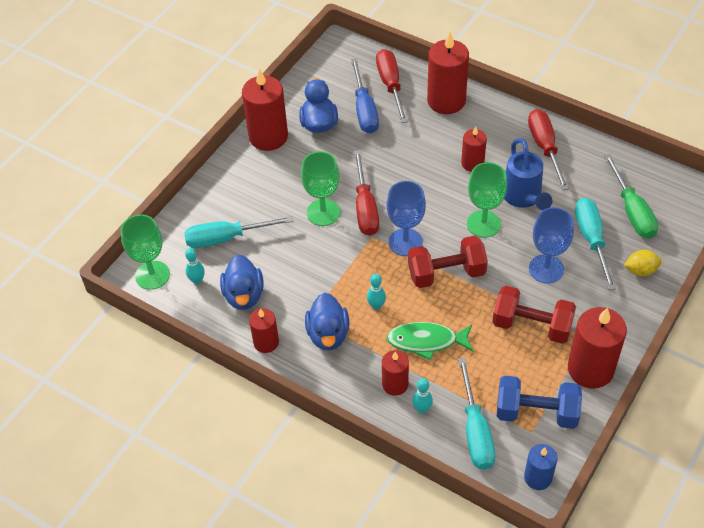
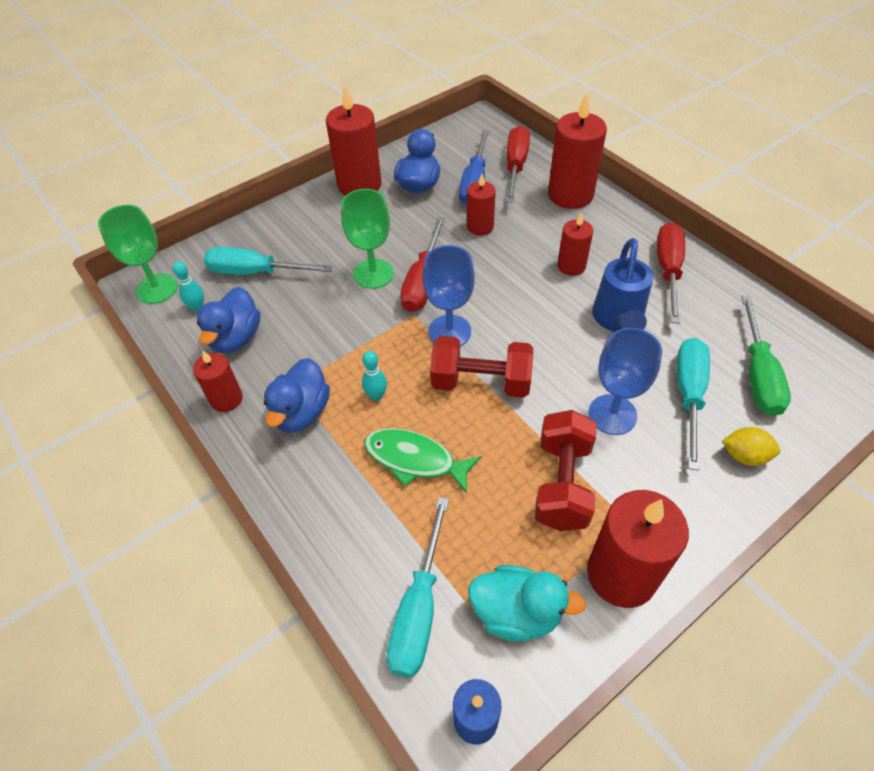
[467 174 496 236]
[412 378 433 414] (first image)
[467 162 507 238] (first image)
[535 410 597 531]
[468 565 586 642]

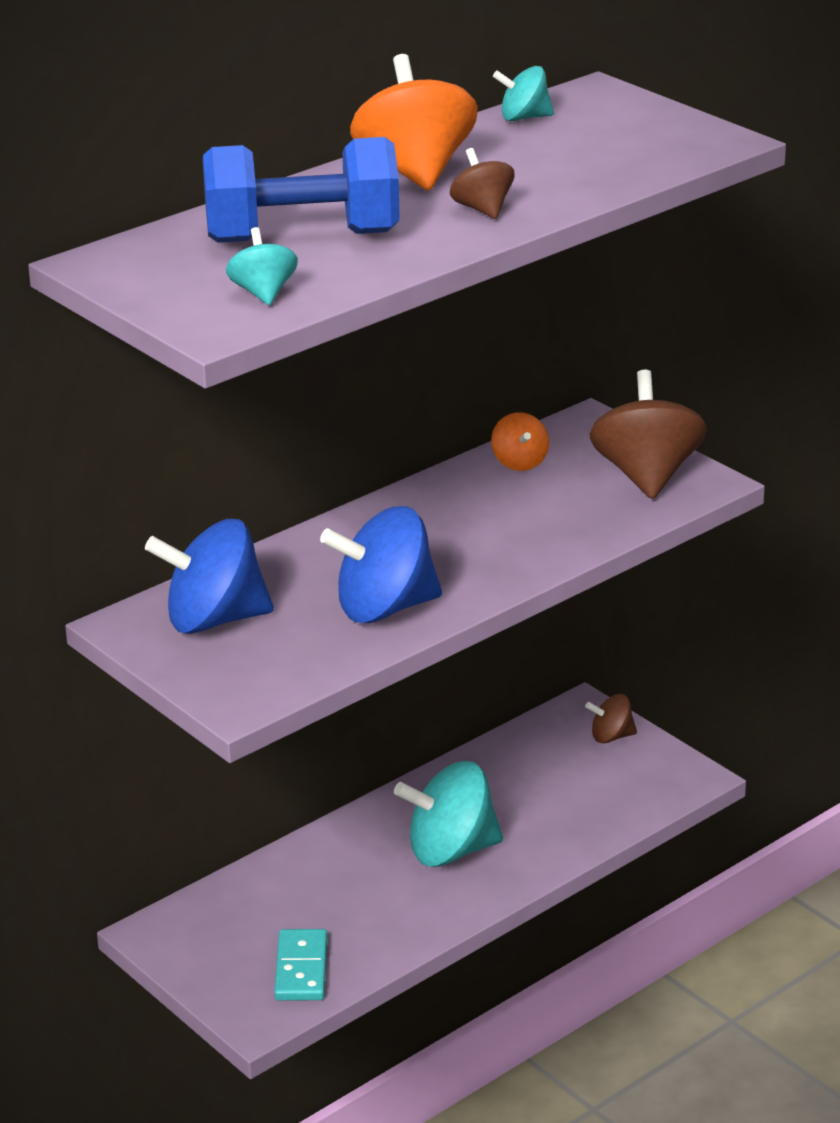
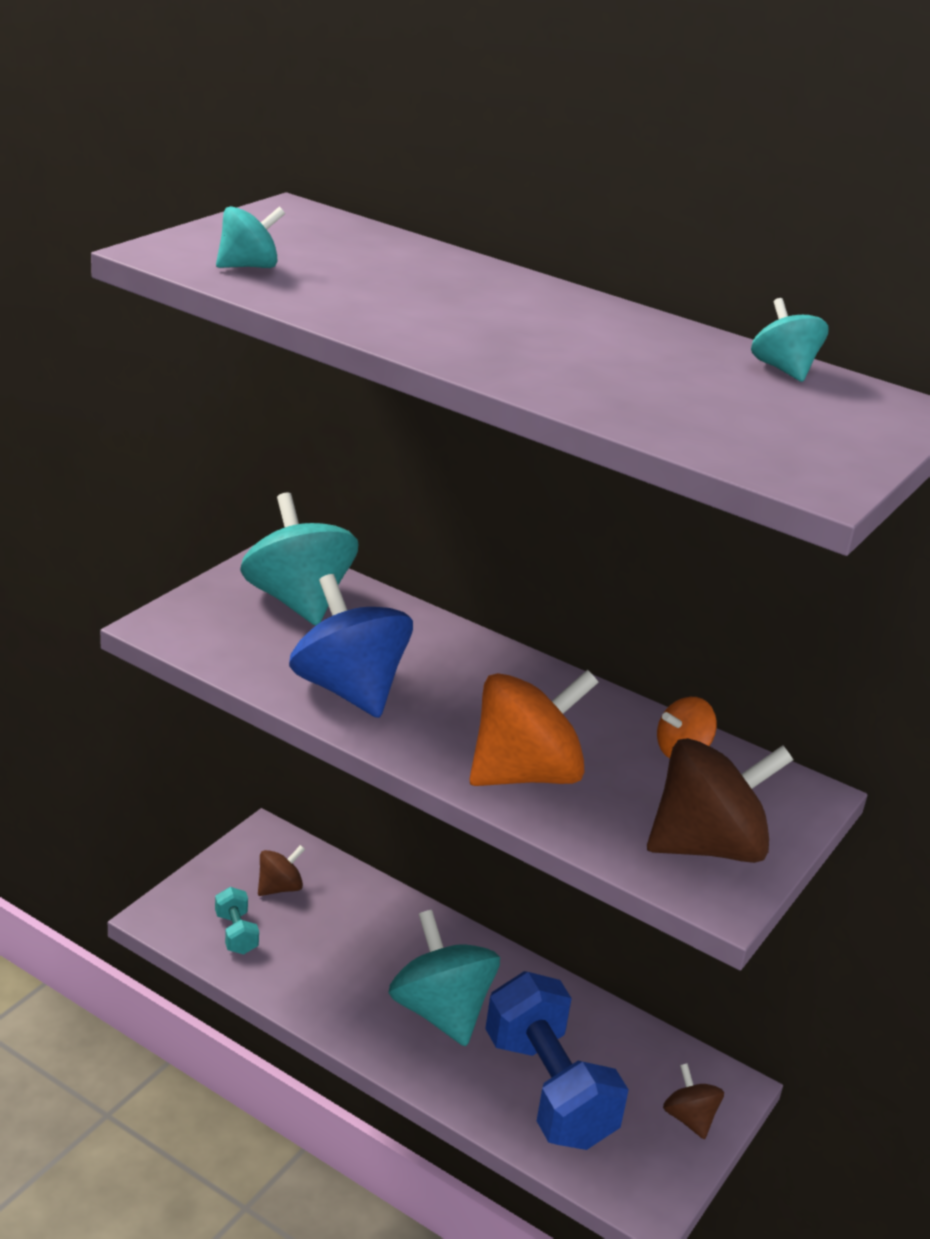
[240 493 359 625]
[485 971 629 1150]
[215 887 259 954]
[469 670 599 786]
[258 845 305 896]

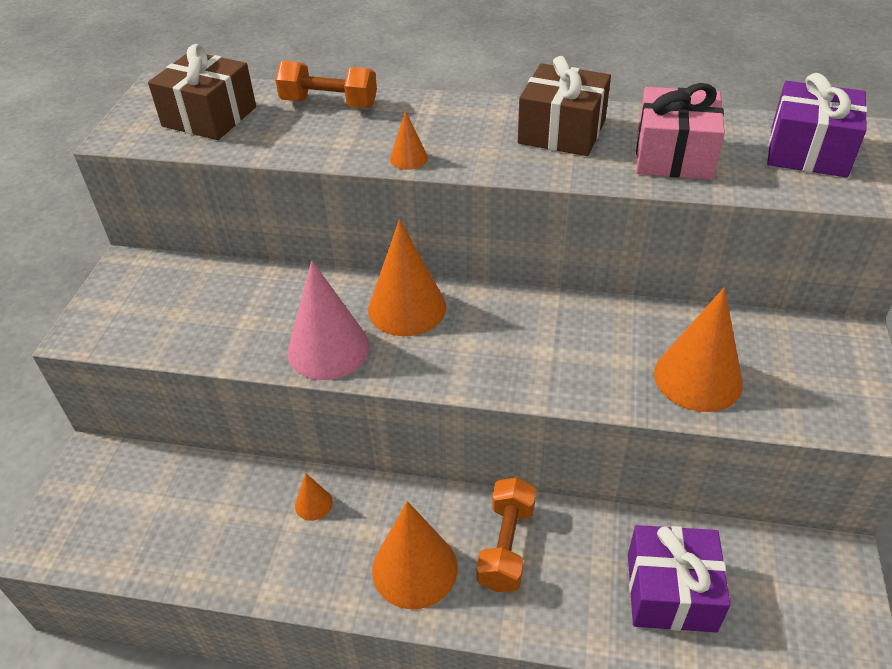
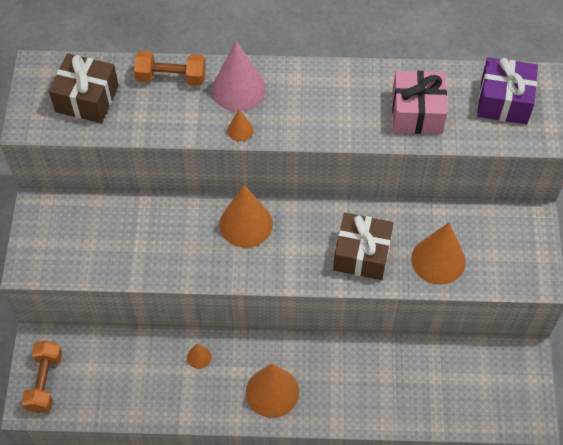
[212 41 266 112]
[21 341 62 413]
[333 213 393 280]
[628 525 731 632] (first image)

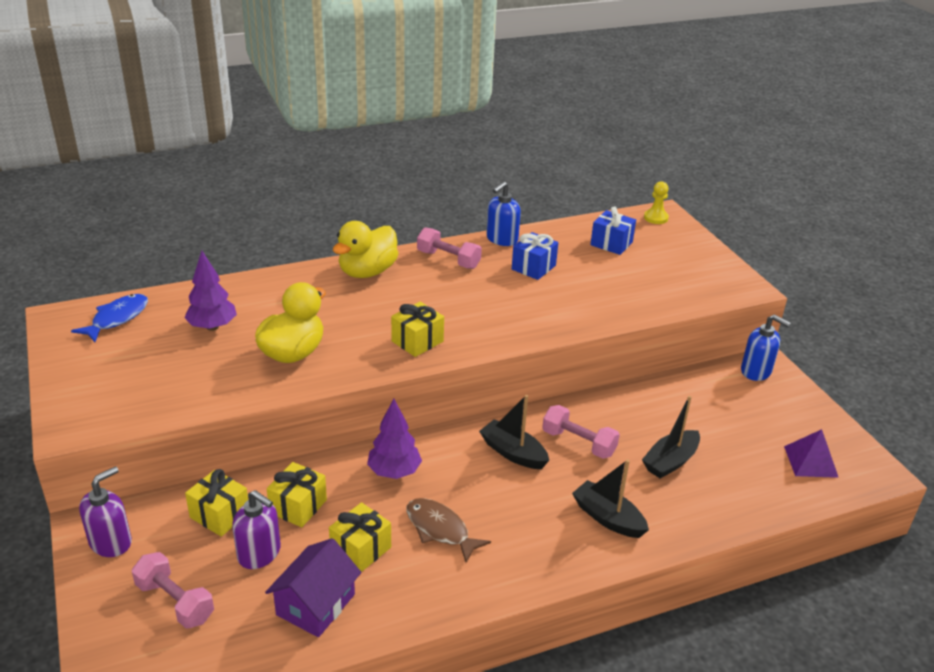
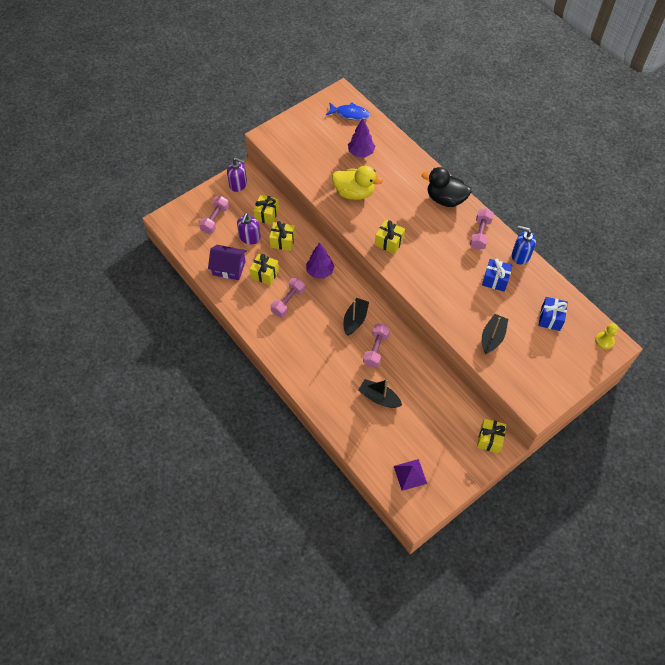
[422 167 471 207]
[271 278 305 317]
[482 314 508 354]
[477 419 507 453]

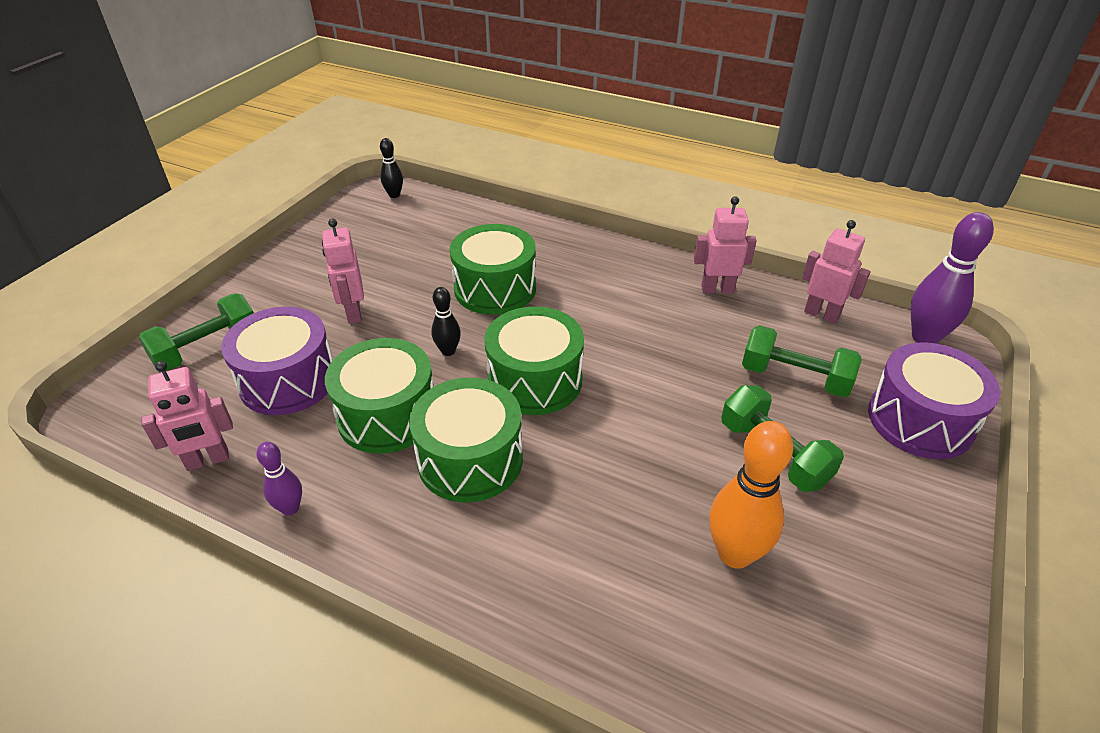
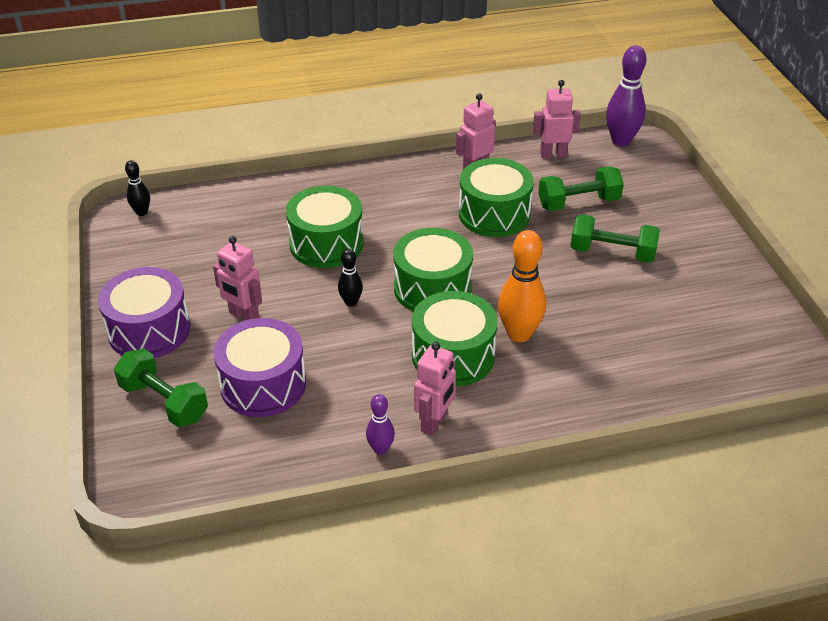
[114 349 208 427]
[414 342 456 436]
[459 158 534 237]
[498 230 546 342]
[98 267 190 358]

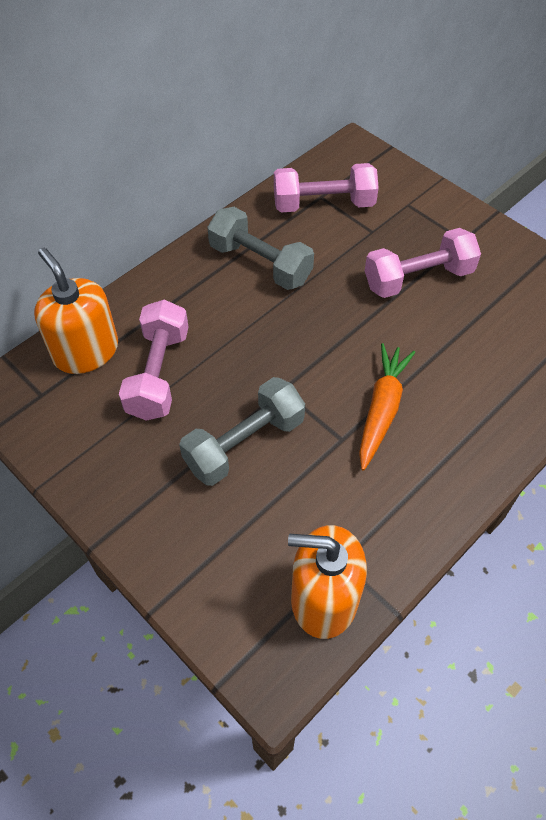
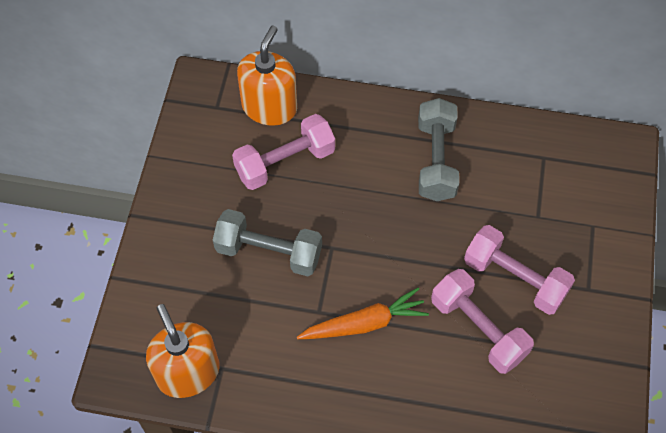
[431 269 534 374]

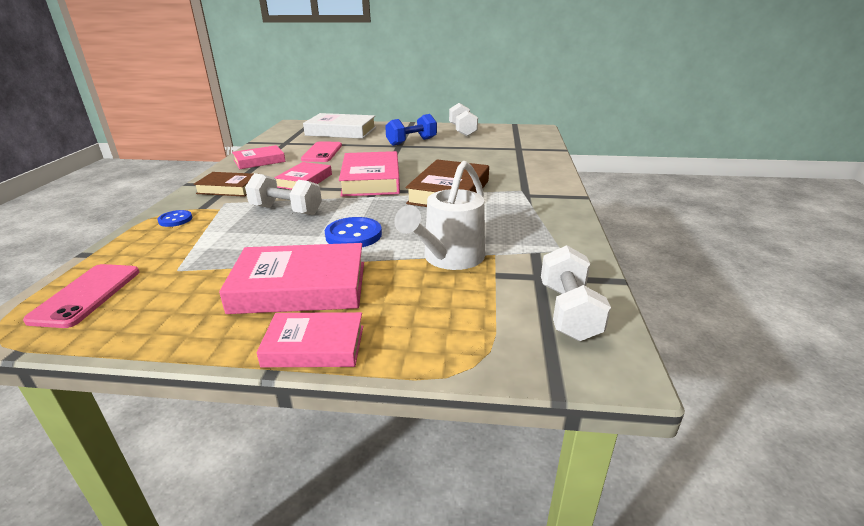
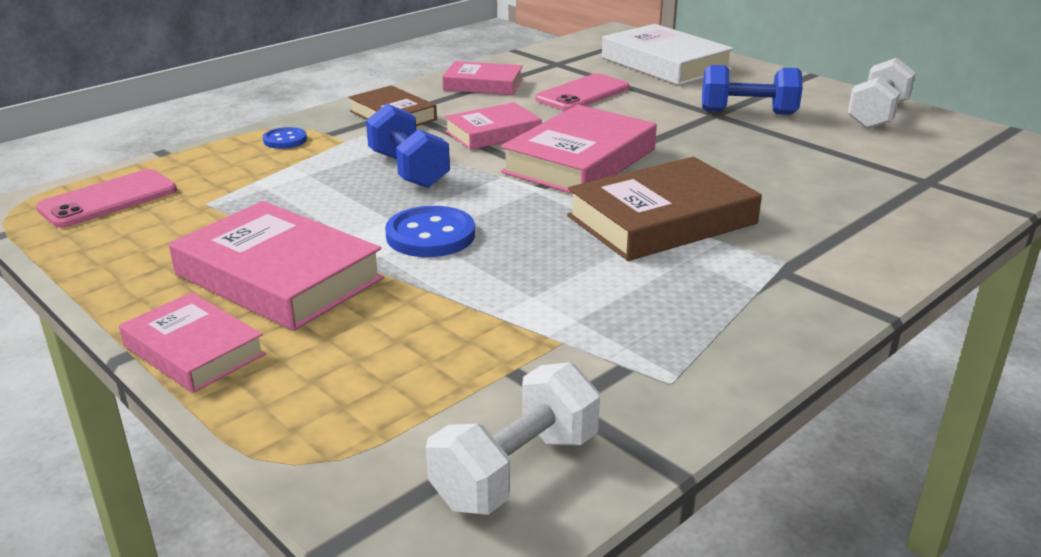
[366 104 450 188]
[394 161 485 270] (first image)

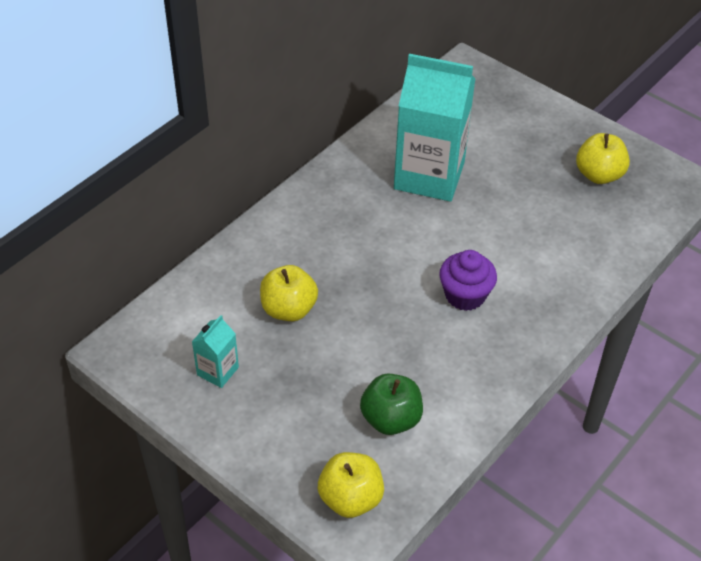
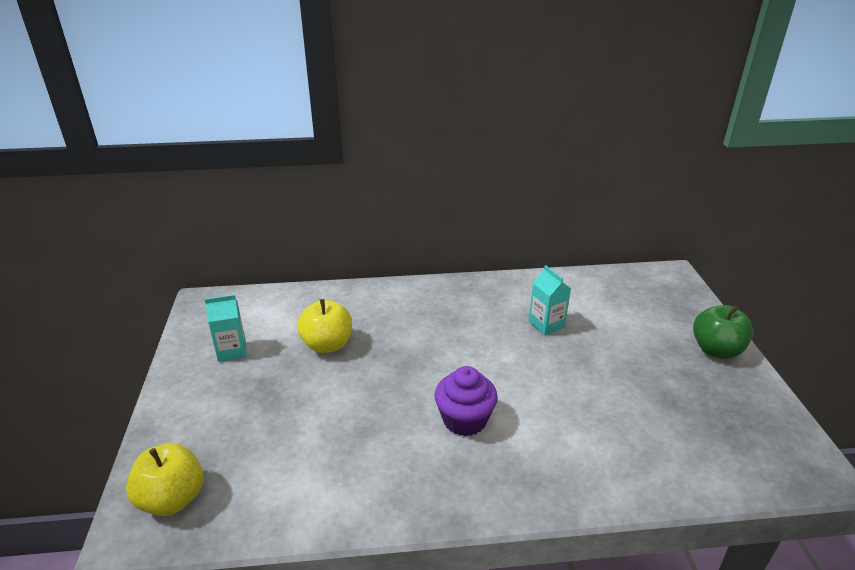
[693 305 753 359]
[529 265 571 335]
[576 133 630 184] (first image)

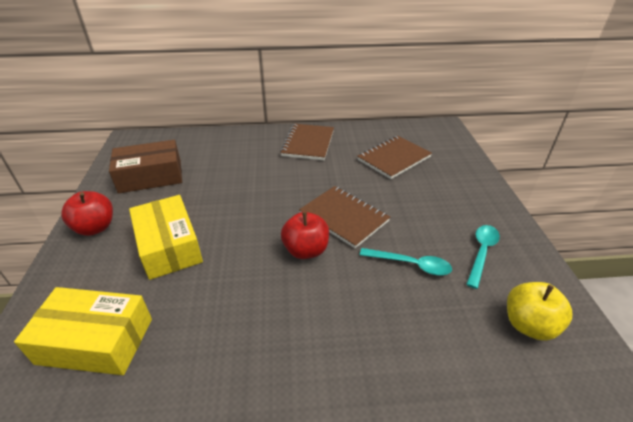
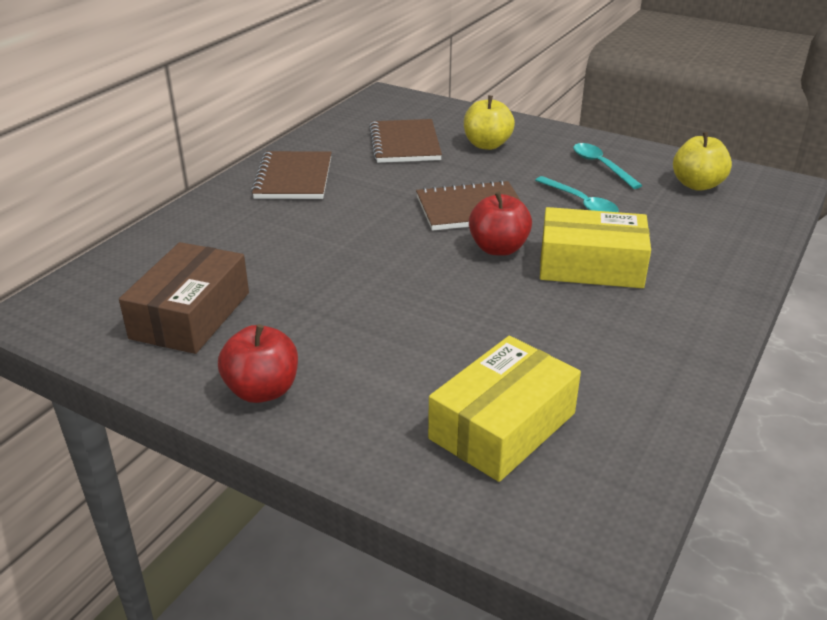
[540 207 651 288]
[251 151 332 199]
[535 176 619 212]
[464 95 515 150]

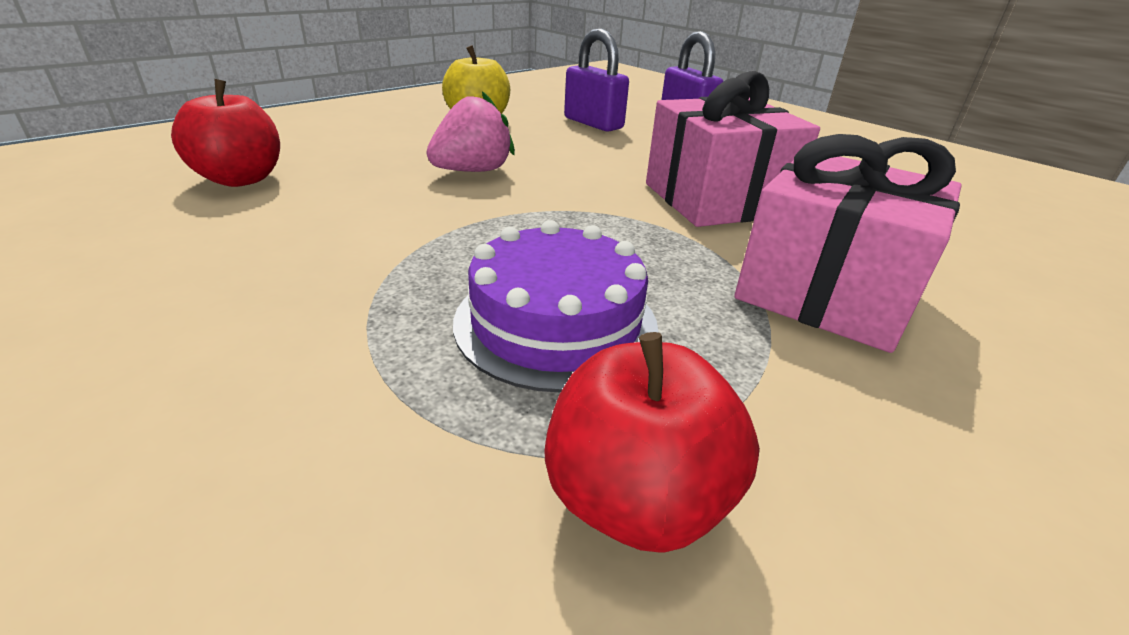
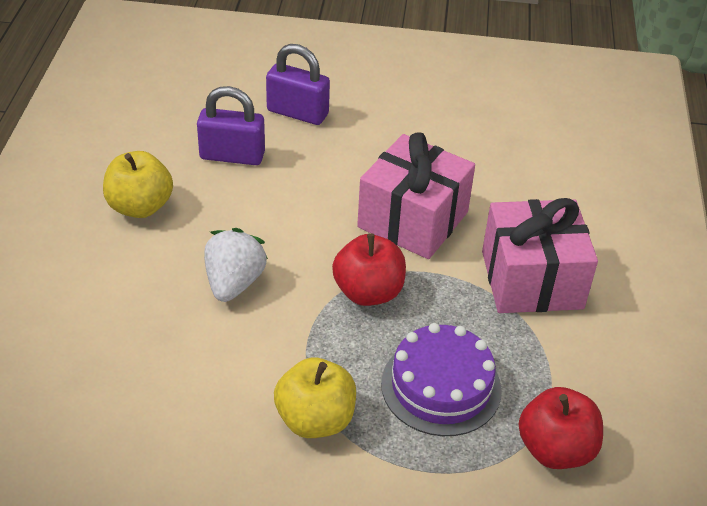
[332 233 406 306]
[204 228 268 302]
[274 357 356 438]

